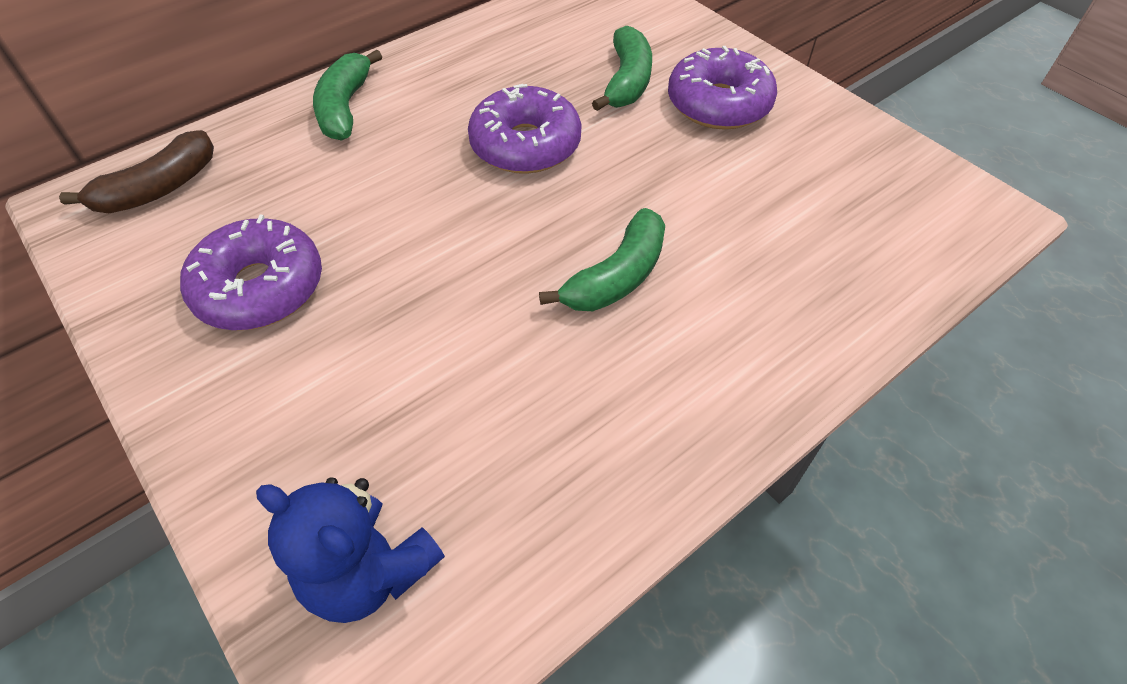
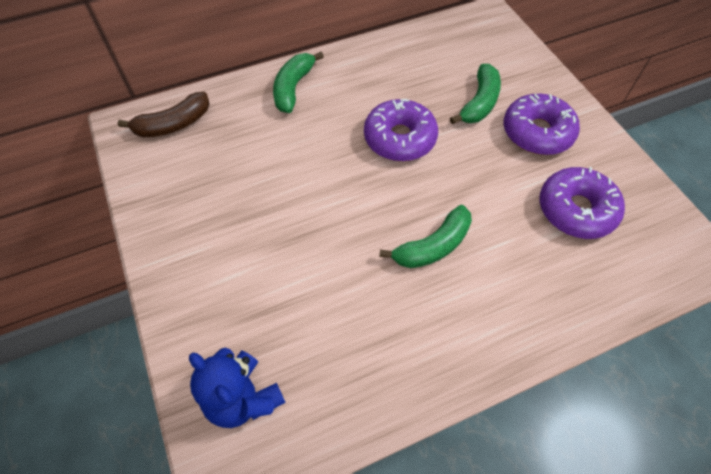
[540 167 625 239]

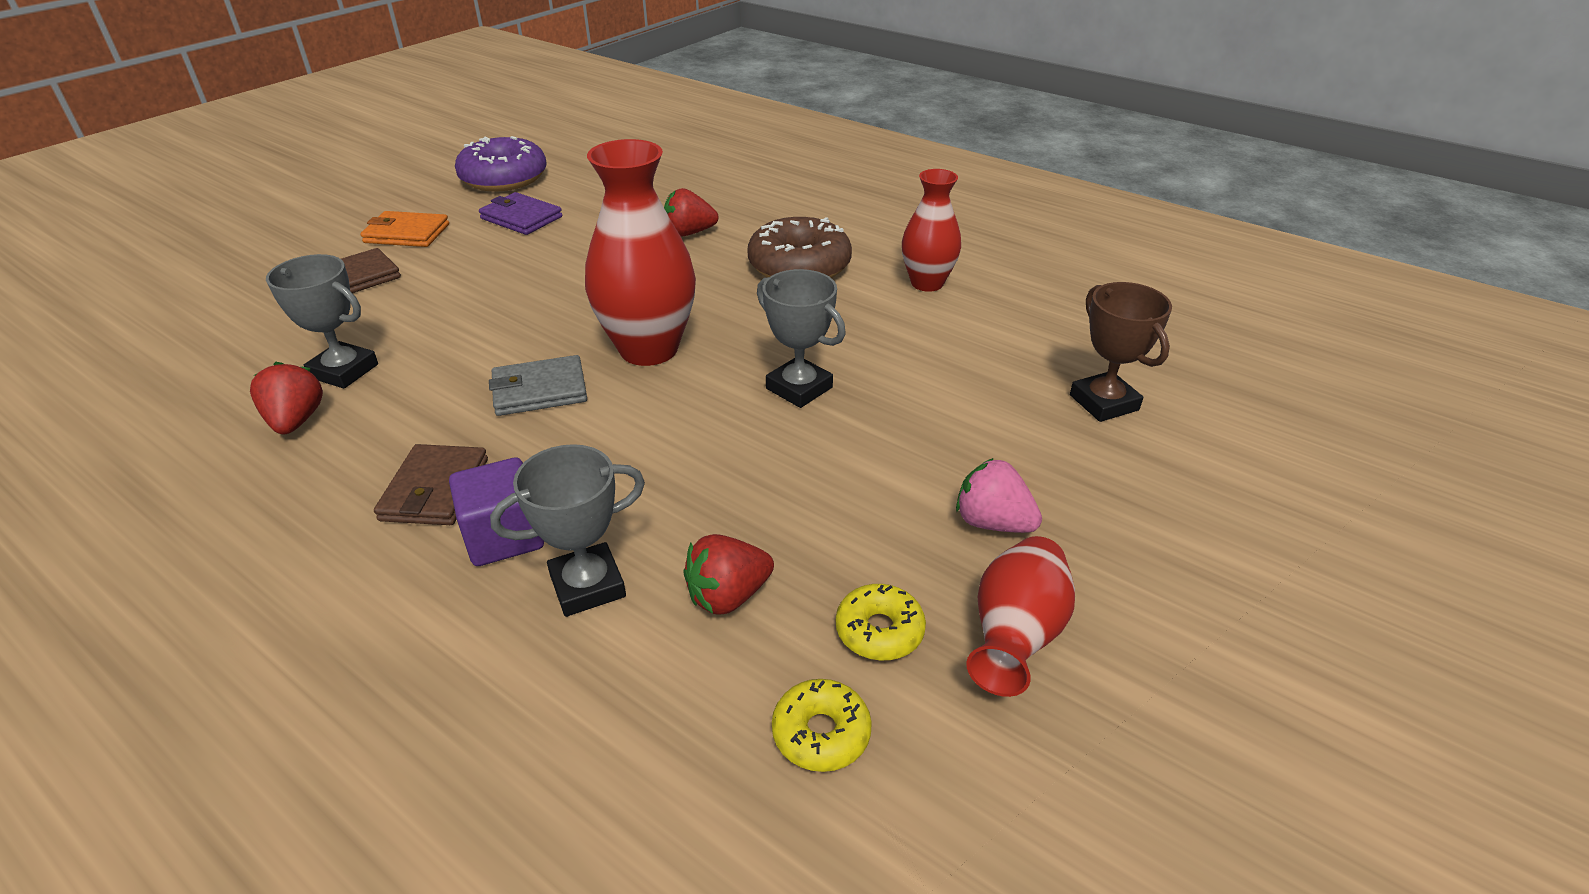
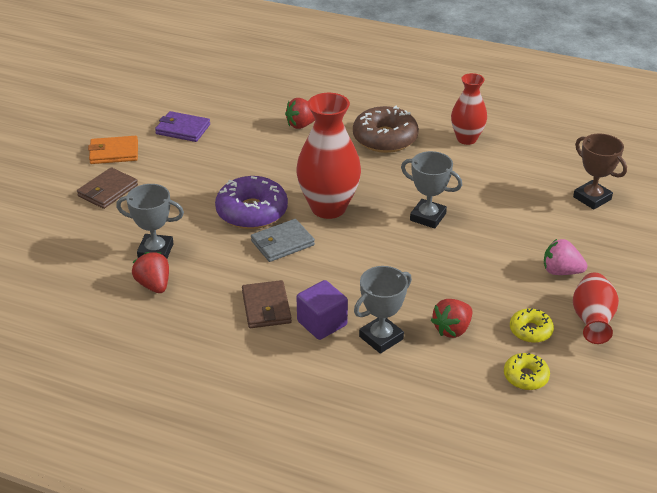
[215 176 288 229]

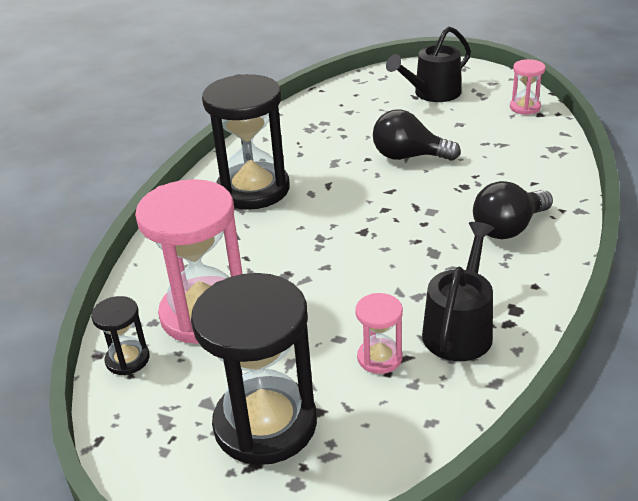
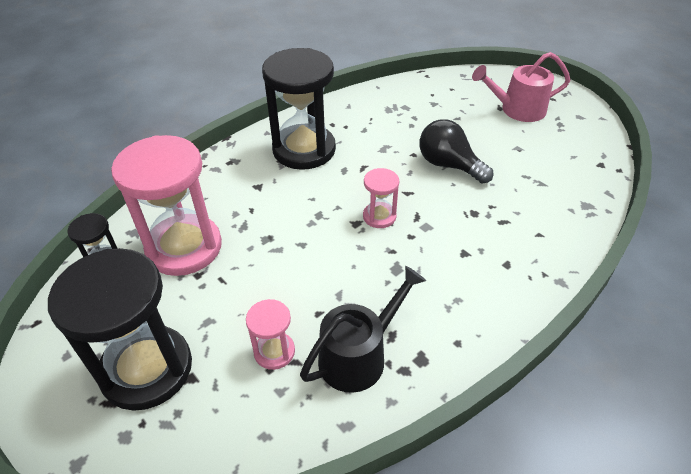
[472 52 570 122]
[473 181 553 239] (first image)
[363 168 399 228]

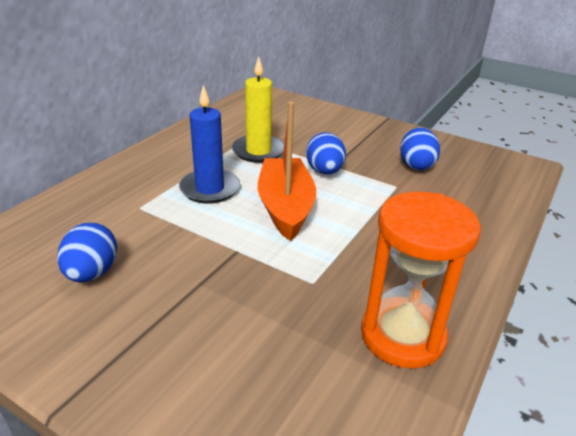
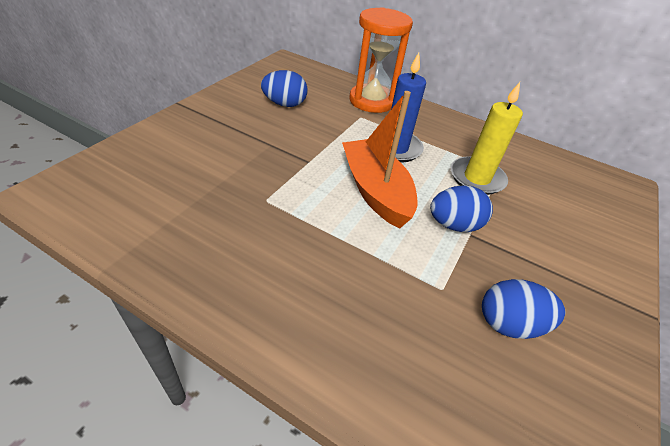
[342 91 418 228]
[349 7 413 113]

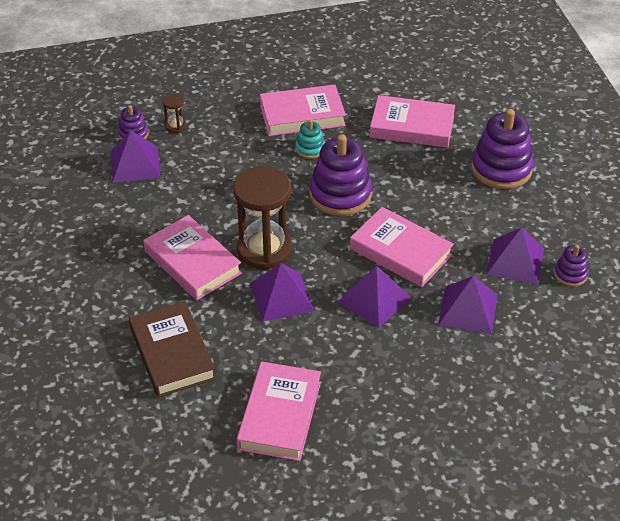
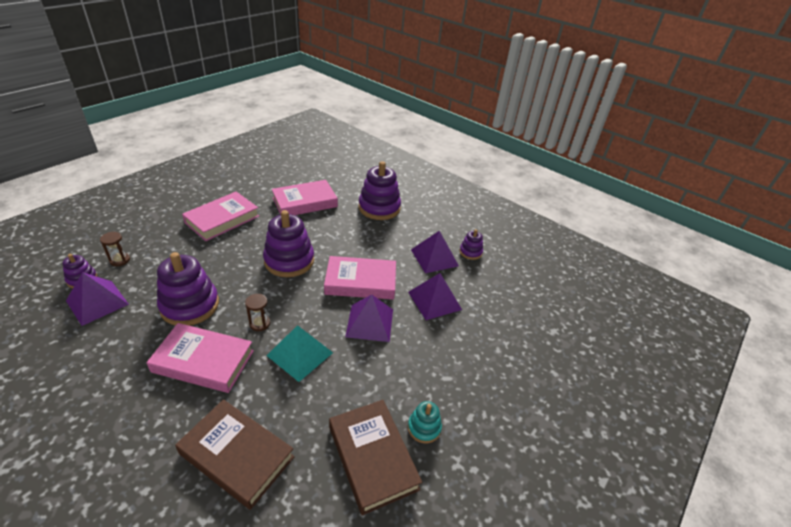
[245 294 270 331]
[329 400 422 516]
[267 325 333 382]
[408 401 442 443]
[157 252 219 326]

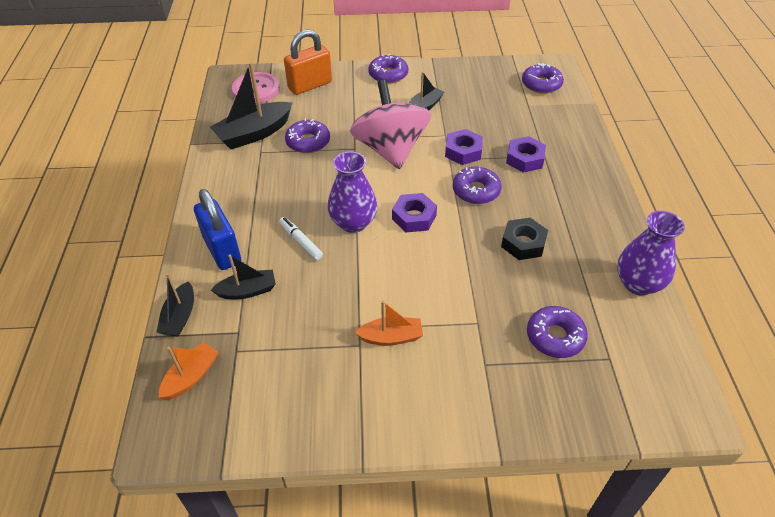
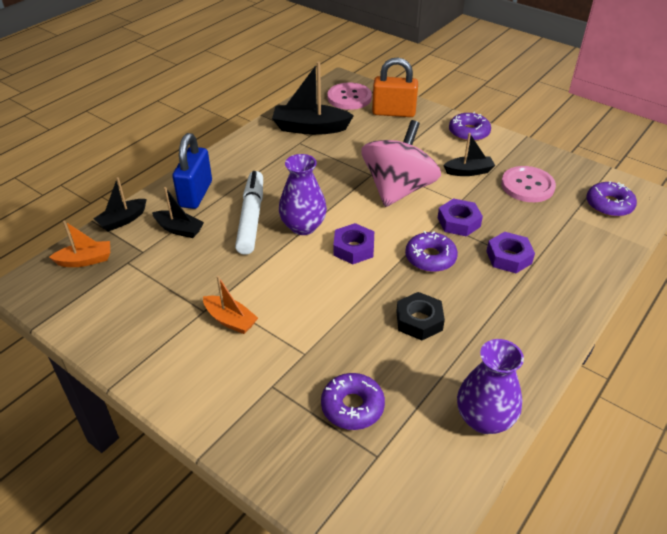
[235 171 263 255]
[285 118 330 153] (first image)
[501 166 556 202]

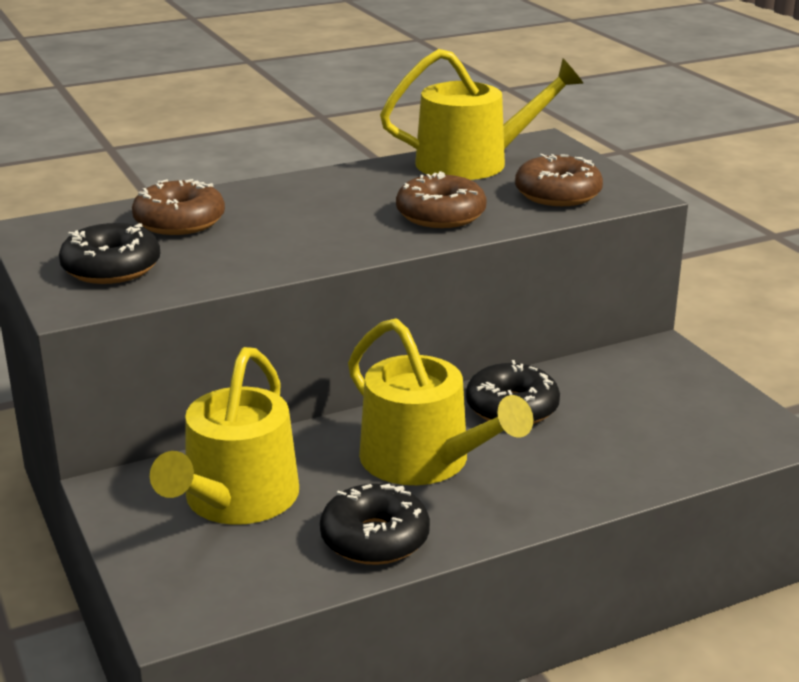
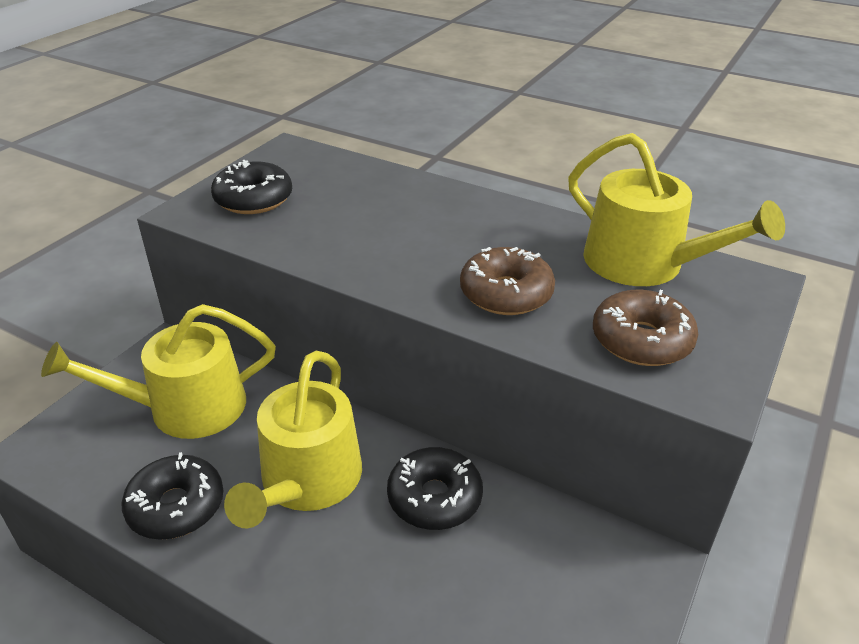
[132 179 225 235] (first image)

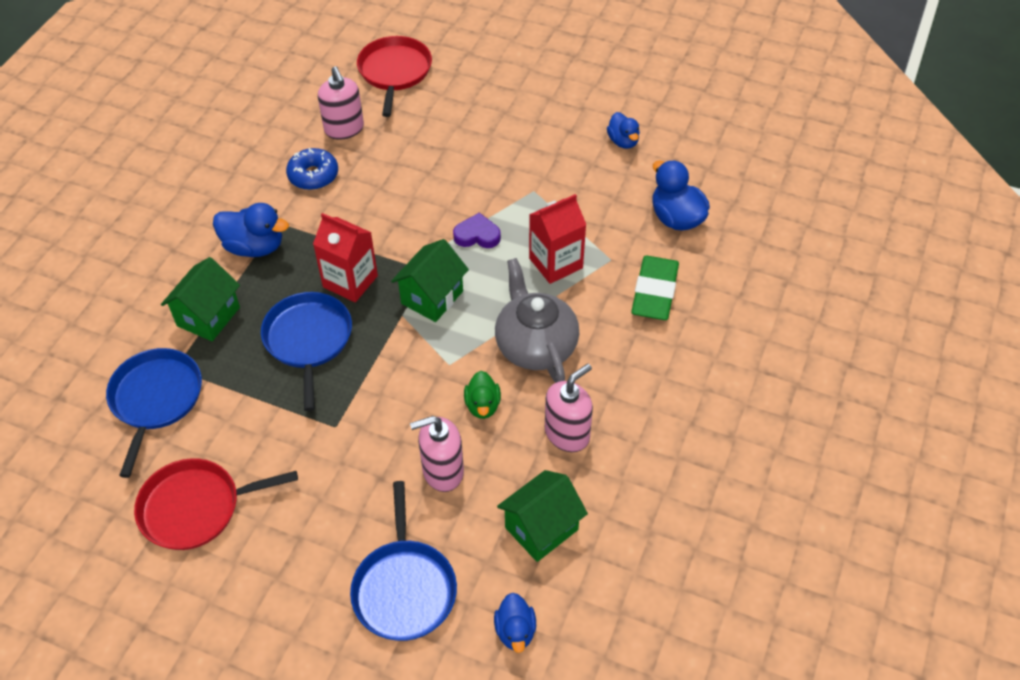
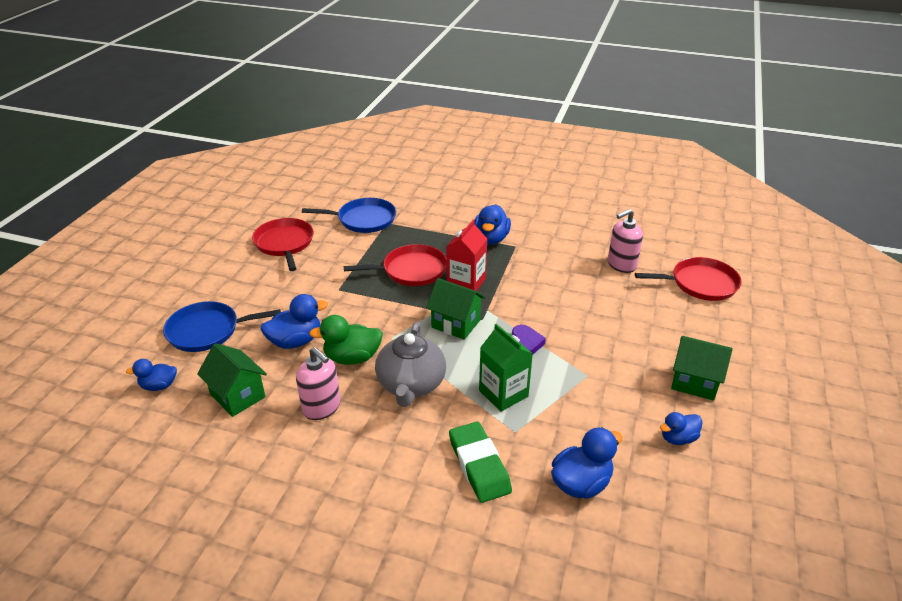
[671 336 733 401]
[344 244 447 286]
[286 148 338 190] (first image)
[260 294 328 349]
[309 315 383 365]
[375 322 446 407]
[479 324 533 412]
[449 422 512 503]

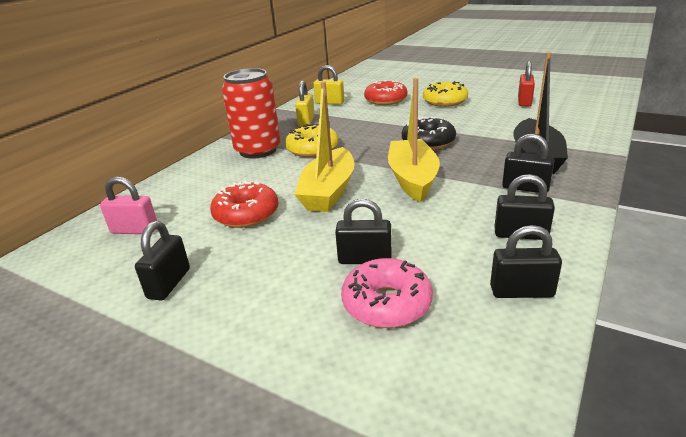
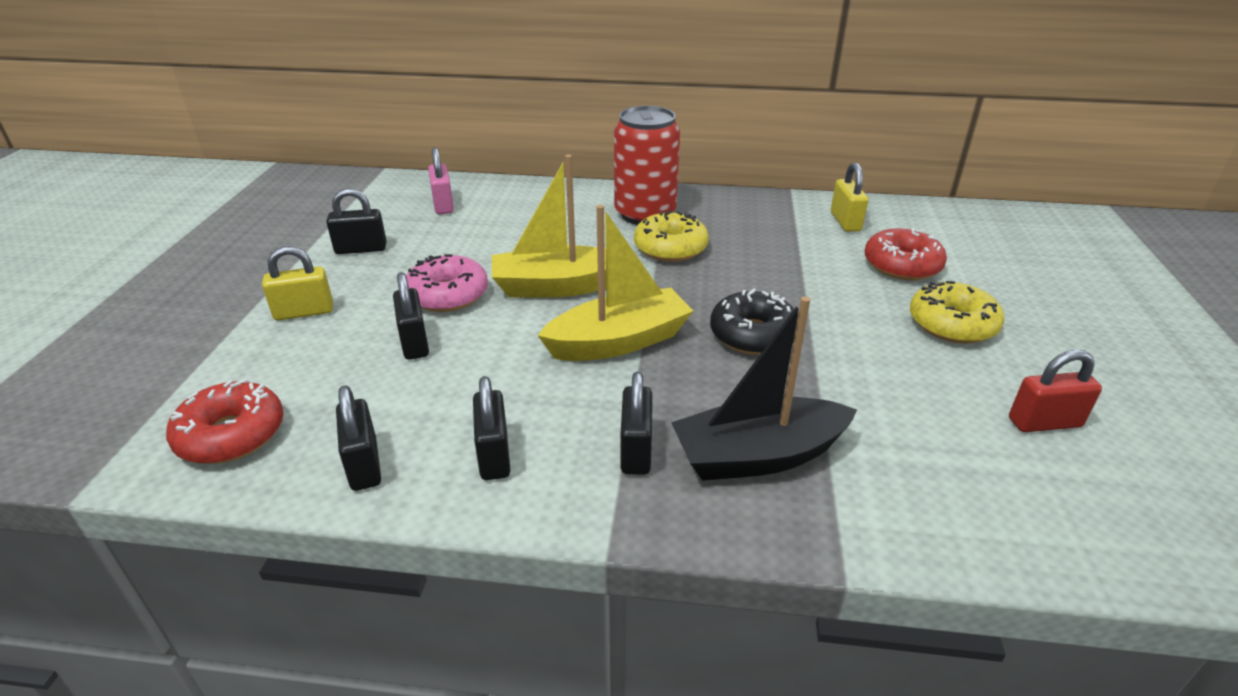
[166 378 284 464]
[262 246 333 320]
[406 254 488 312]

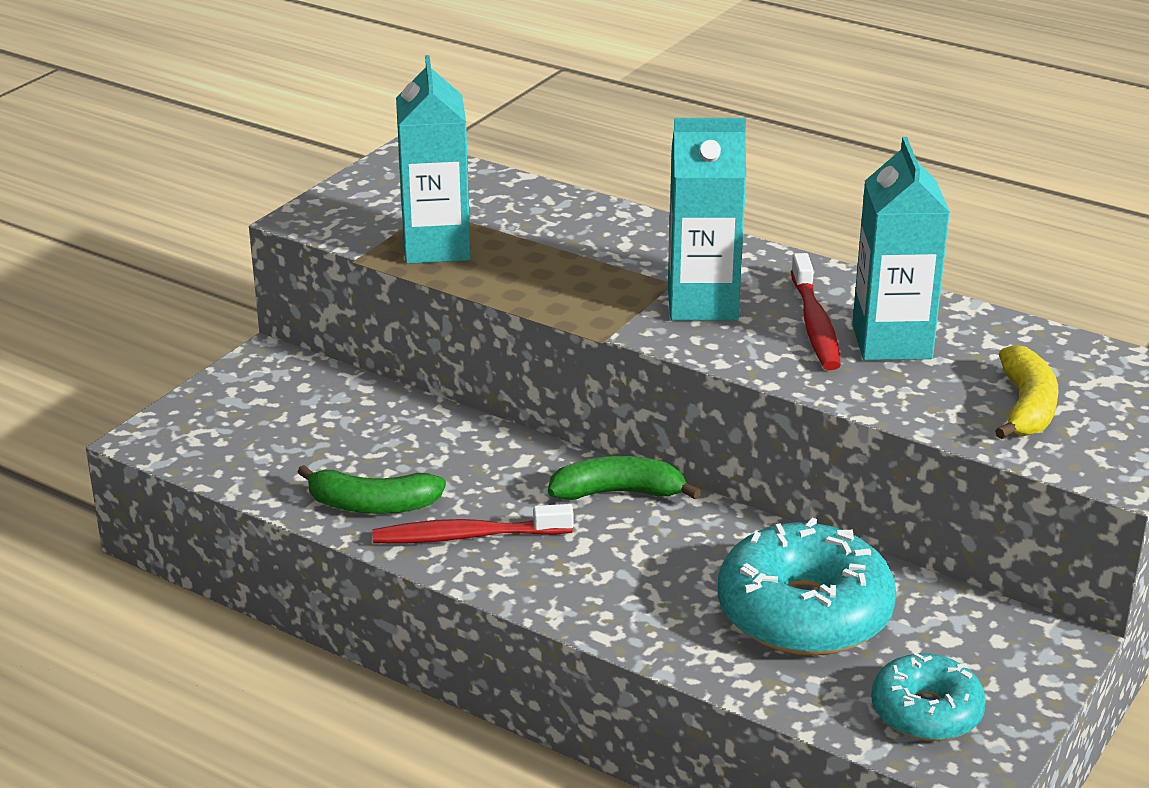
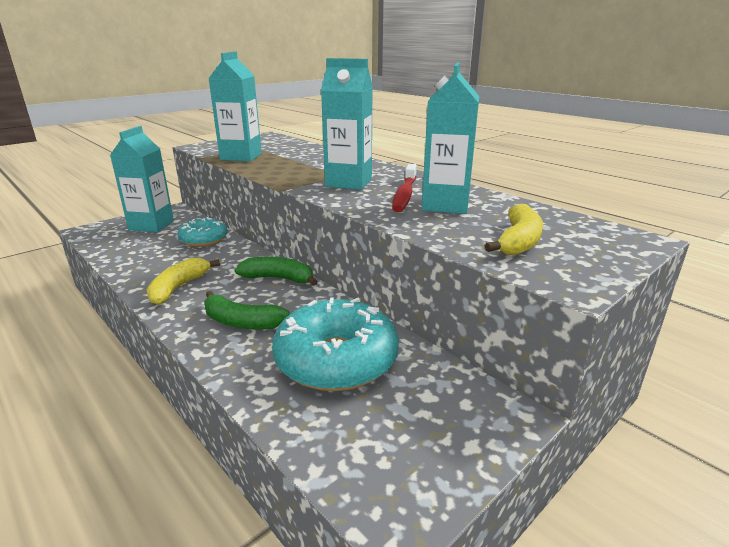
[204 291 290 330]
[147 258 220 305]
[177 217 227 247]
[110 126 174 232]

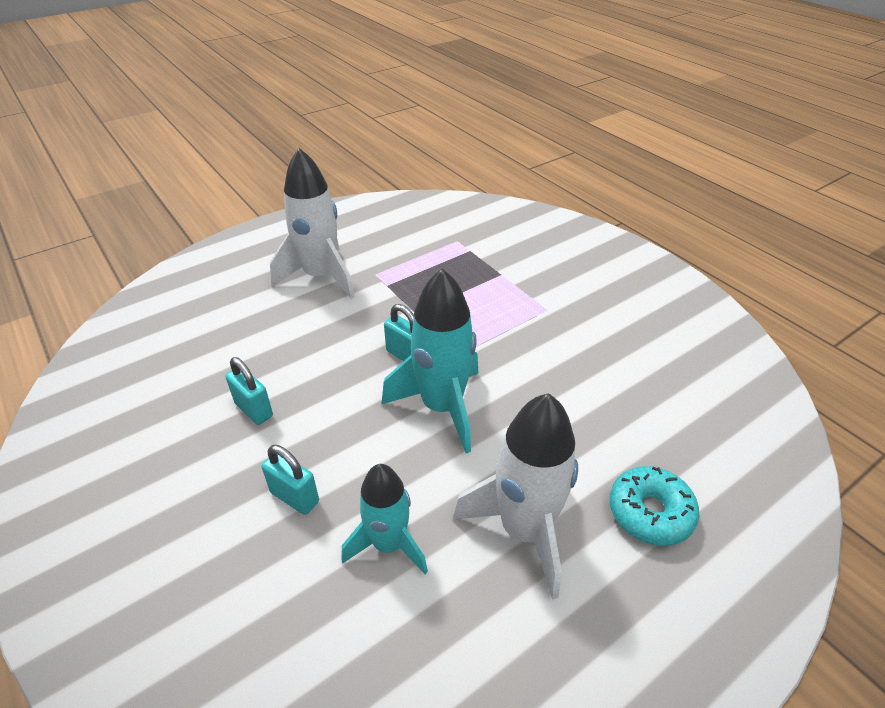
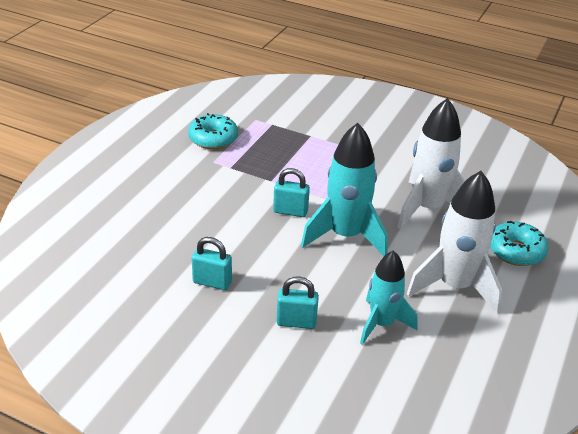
[397 98 465 229]
[188 113 238 149]

